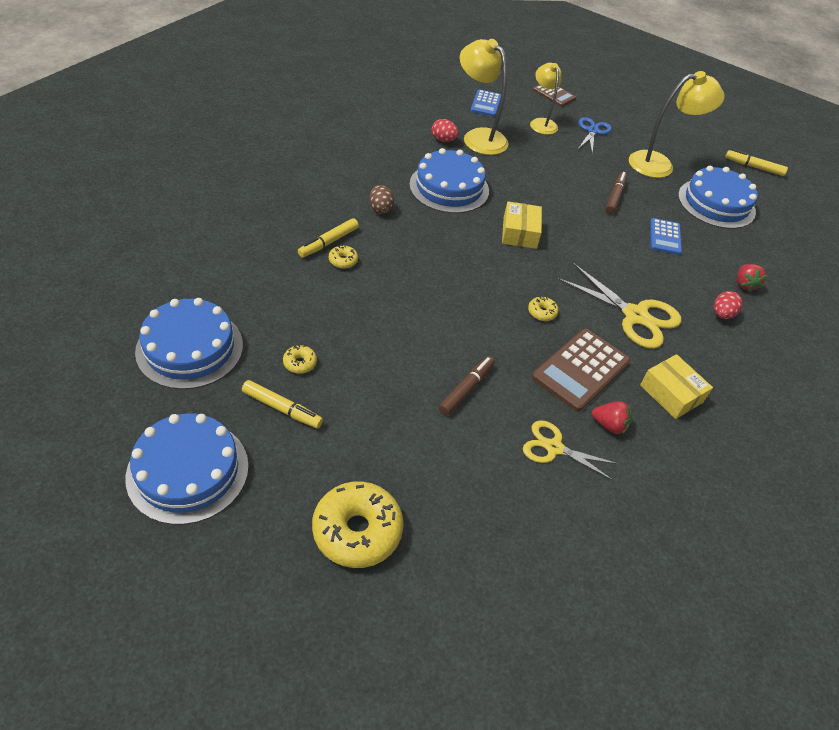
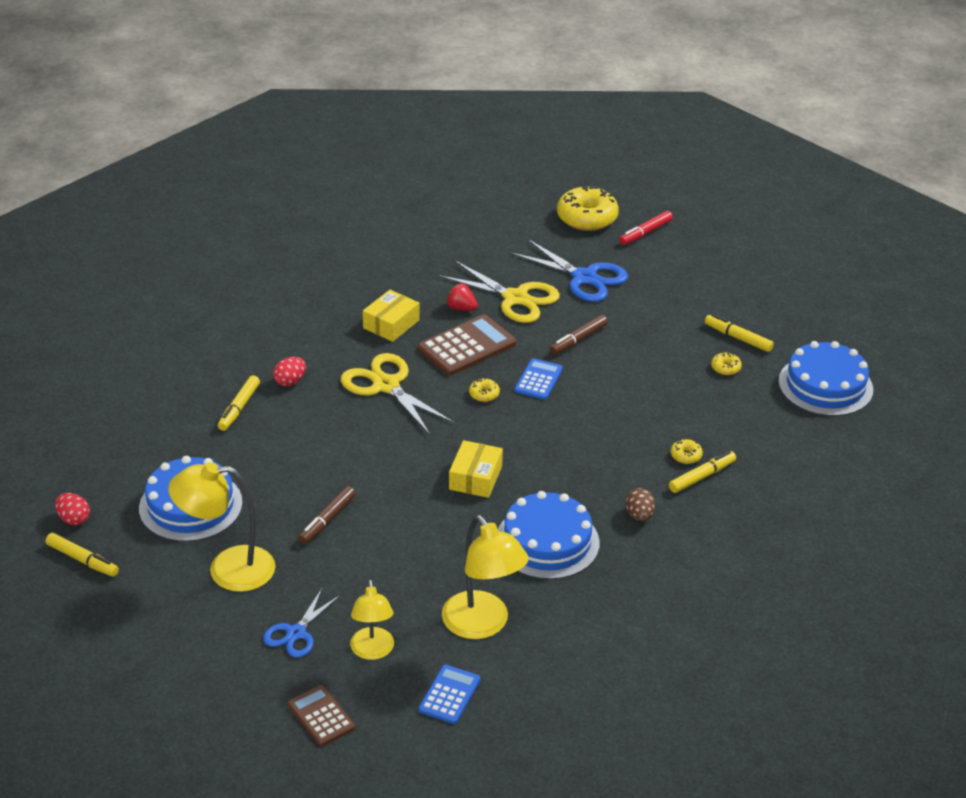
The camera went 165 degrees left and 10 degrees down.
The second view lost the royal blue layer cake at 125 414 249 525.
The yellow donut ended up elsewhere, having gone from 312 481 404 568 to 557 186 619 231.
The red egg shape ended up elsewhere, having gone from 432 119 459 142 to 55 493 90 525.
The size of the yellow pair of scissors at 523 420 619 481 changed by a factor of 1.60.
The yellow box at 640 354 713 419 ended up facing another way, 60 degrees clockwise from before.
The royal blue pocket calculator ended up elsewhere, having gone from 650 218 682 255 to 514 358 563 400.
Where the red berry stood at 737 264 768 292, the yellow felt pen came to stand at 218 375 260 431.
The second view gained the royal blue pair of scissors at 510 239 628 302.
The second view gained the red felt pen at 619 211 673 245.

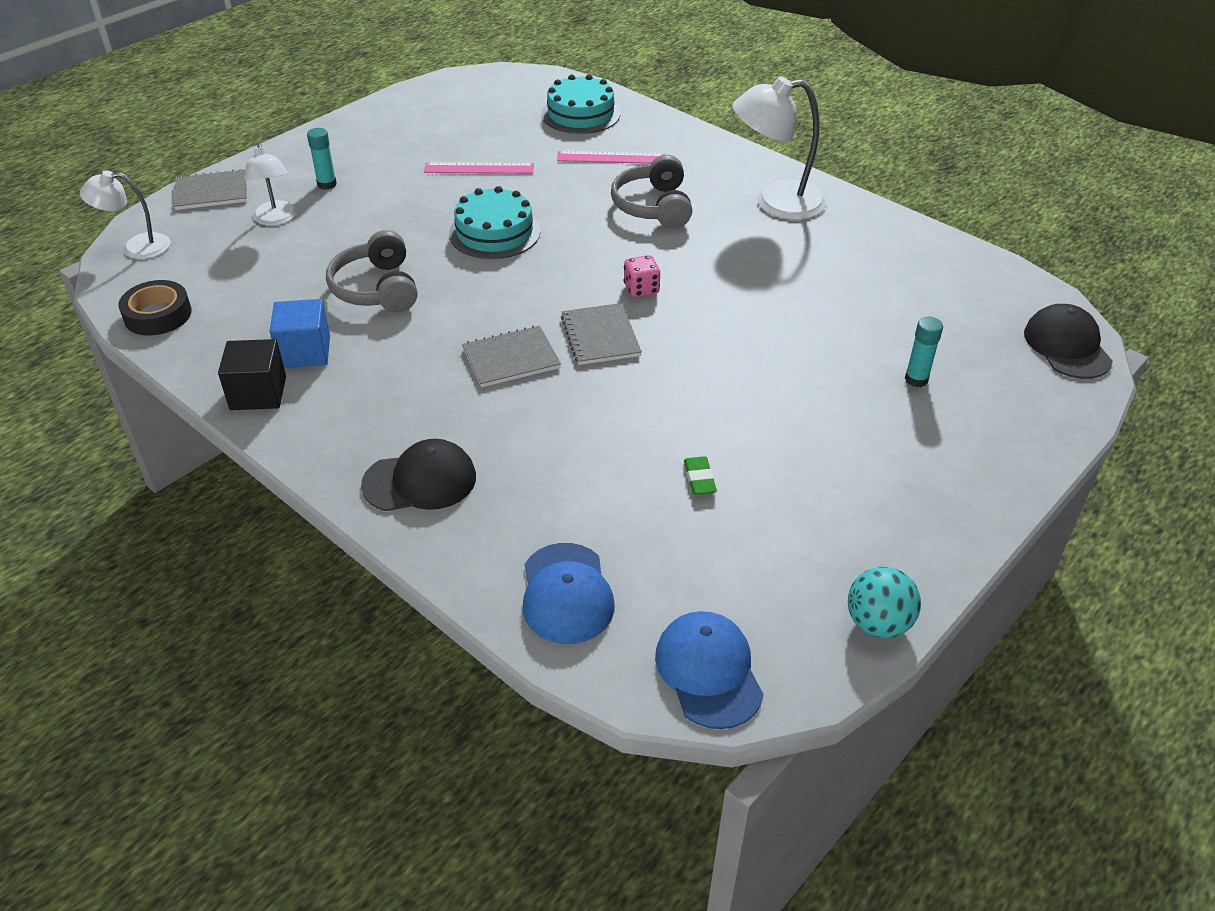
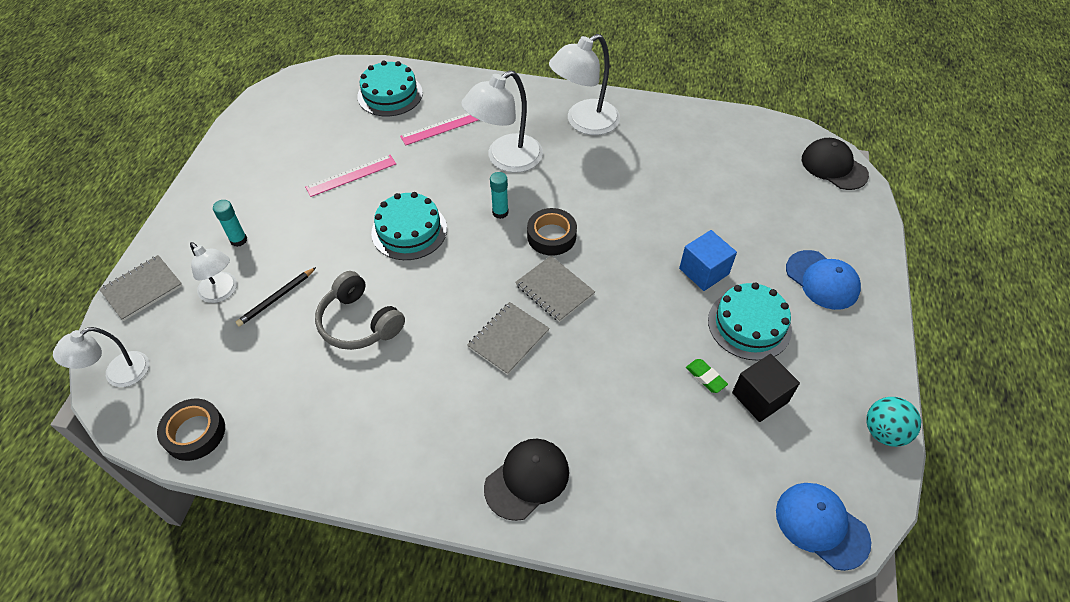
The camera went 30 degrees left and 10 degrees up.
The ebony solid cube ended up elsewhere, having gone from 218 339 286 410 to 732 354 800 422.
The royal blue solid cube ended up elsewhere, having gone from 270 299 330 368 to 679 230 737 291.
The royal blue cap ended up elsewhere, having gone from 523 543 615 644 to 786 250 861 310.
Where the ash-grey headset stood at 611 155 692 228, the pure white reading lamp came to stand at 461 70 543 173.
Where the pink die stood at 624 255 660 297, the ebony roll of tape came to stand at 527 208 577 256.
The turquoise stick of glue ended up elsewhere, having gone from 905 317 943 387 to 490 172 509 219.
The second view gained the ebony pencil at 236 267 316 327.
The second view gained the turquoise layer cake at 708 282 792 360.

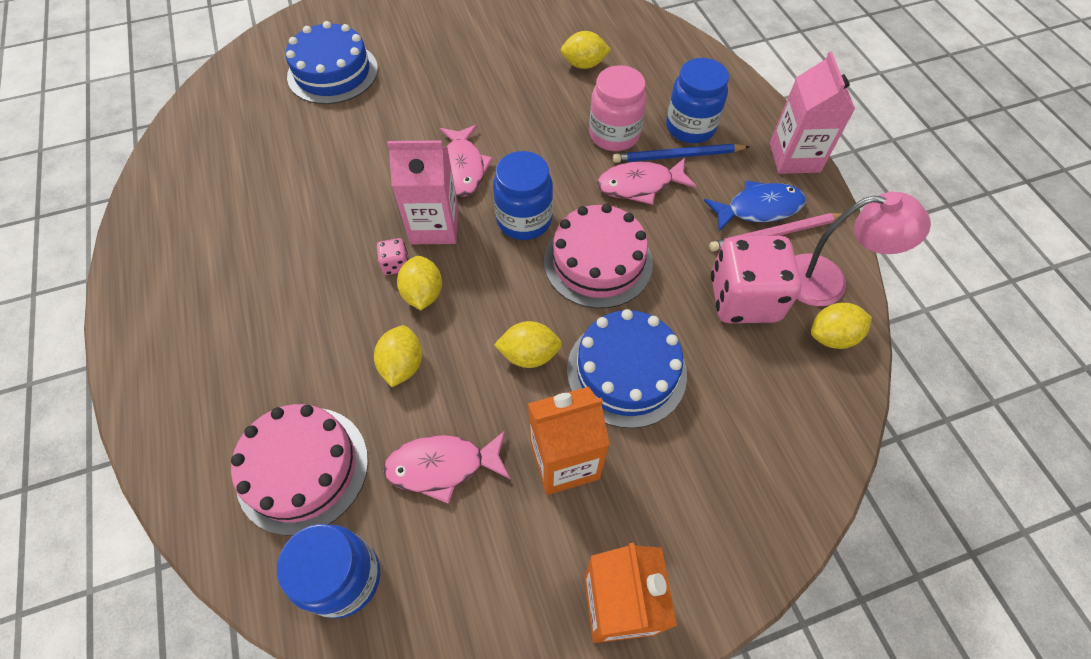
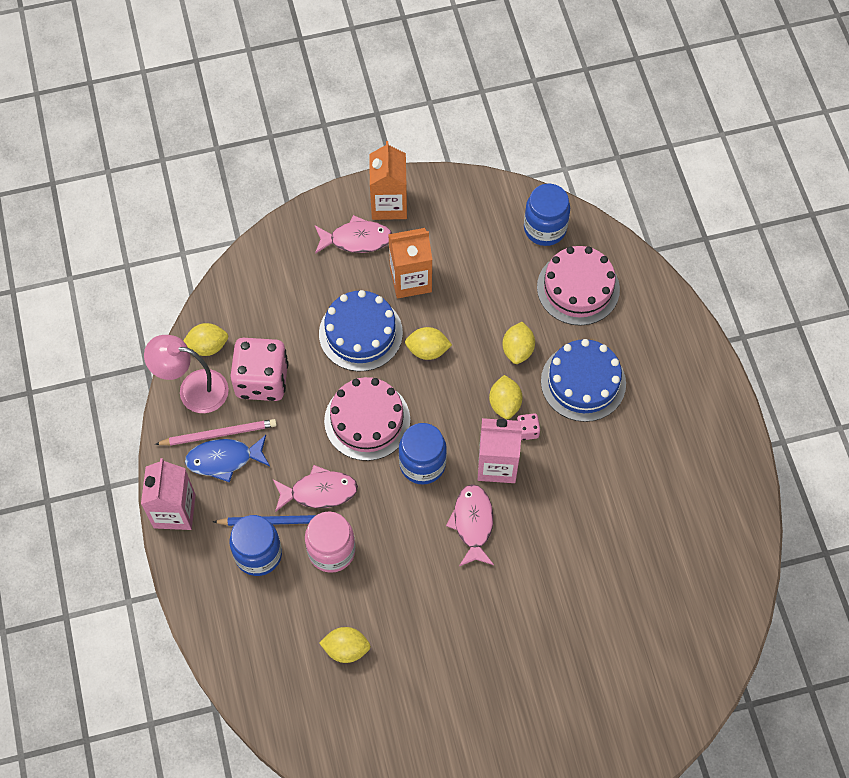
The camera went 175 degrees left and 5 degrees up.
The royal blue layer cake ended up elsewhere, having gone from 286 21 378 104 to 541 339 626 422.
The pink fish ended up elsewhere, having gone from 383 431 511 504 to 315 215 392 254.

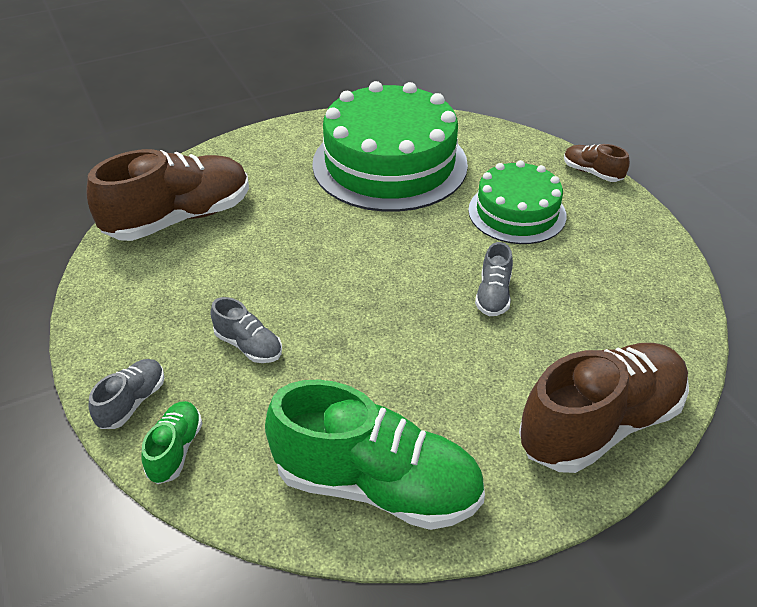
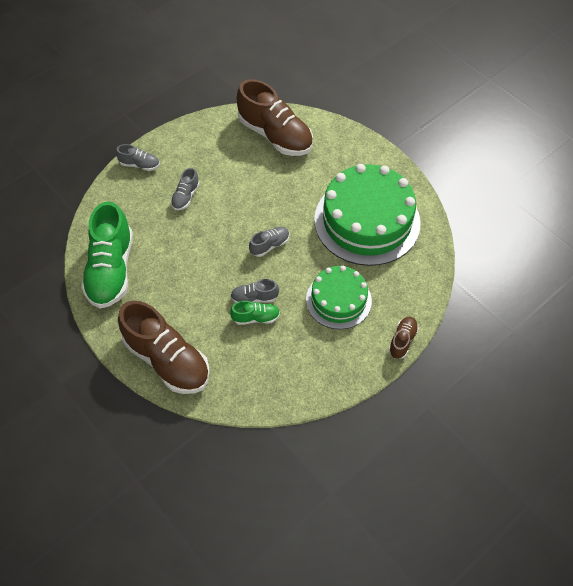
The camera went 75 degrees right and 15 degrees up.
The leaf-green sneaker ended up elsewhere, having gone from 141 401 202 484 to 230 301 280 325.
The second view gained the ash-grey sneaker at 249 227 290 257.

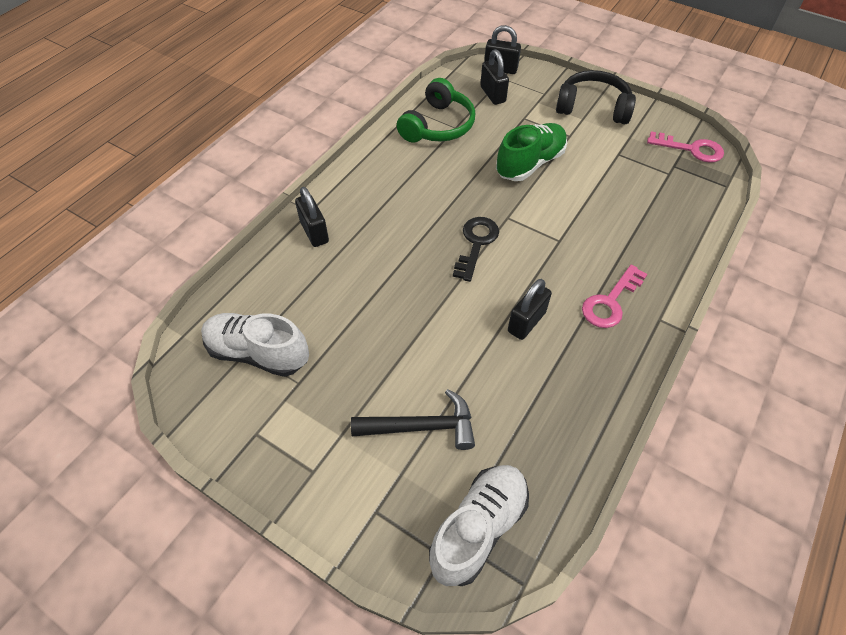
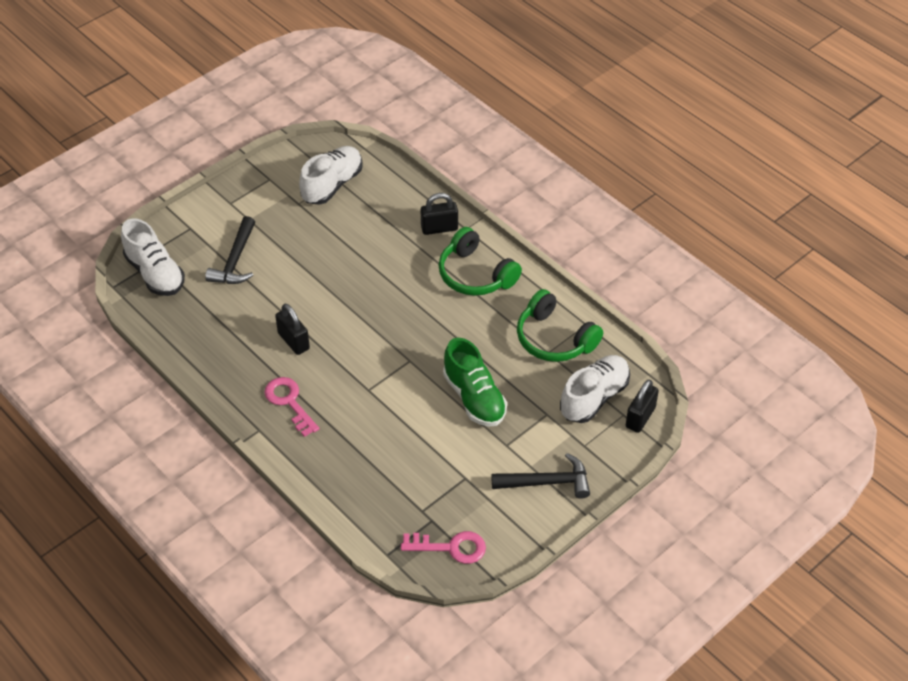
The camera went 105 degrees right and 5 degrees down.
The second view lost the ebony key at 453 217 499 282.
Where the ebony small lock stood at 480 49 509 105, the pure white sneaker came to stand at 560 355 630 423.
Where the ebony headset stood at 556 70 636 124, the ebony claw hammer came to stand at 491 453 590 499.
The pink key at 647 131 724 163 ended up facing another way, 120 degrees counterclockwise from before.
The second view gained the leaf-green headset at 439 227 522 296.

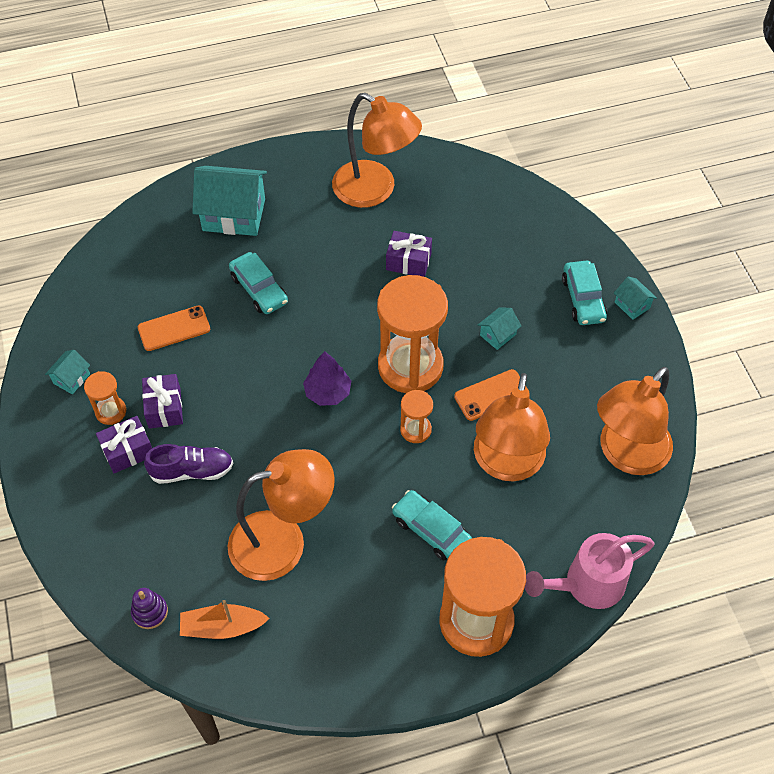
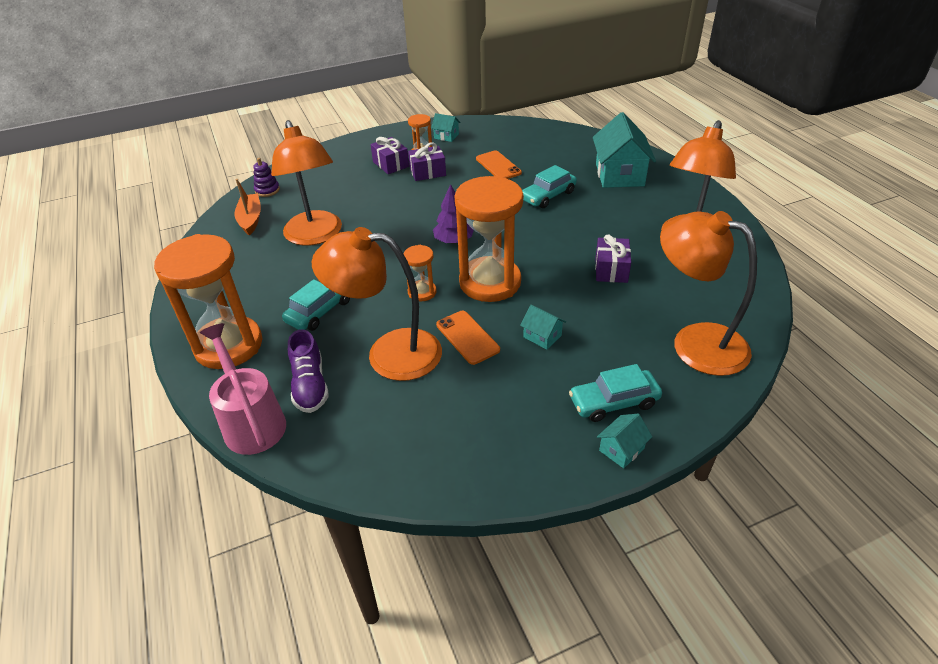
The camera went 85 degrees right and 15 degrees down.
The purple sneaker ended up elsewhere, having gone from 144 444 234 484 to 288 329 329 413.
The orange reading lamp ended up elsewhere, having gone from 597 367 673 475 to 660 211 757 376.

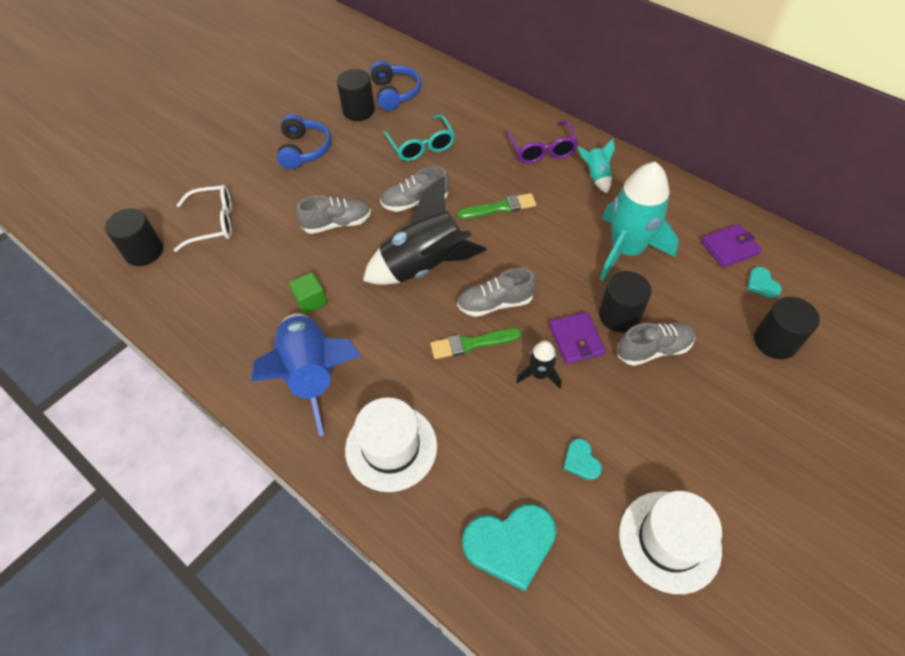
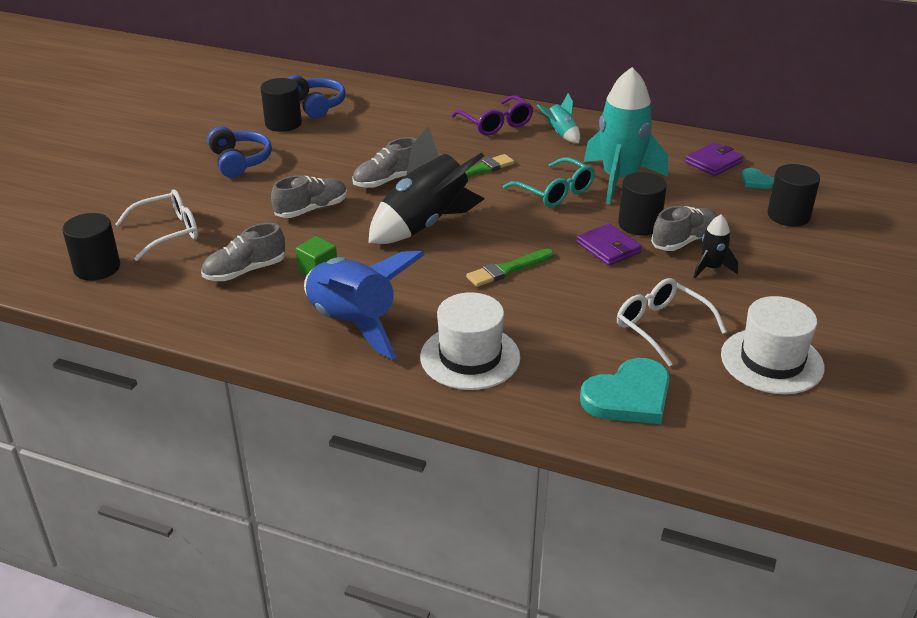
The camera went 20 degrees left and 20 degrees down.
The turquoise spectacles ended up elsewhere, having gone from 383 114 455 161 to 503 157 595 207.
The ash-grey sneaker ended up elsewhere, having gone from 457 268 536 317 to 201 223 285 281.
The ebony rocket ended up elsewhere, having gone from 516 341 561 389 to 693 215 738 278.
Where the turquoise love heart stood at 563 439 602 480, the pure white spectacles came to stand at 617 278 727 366.

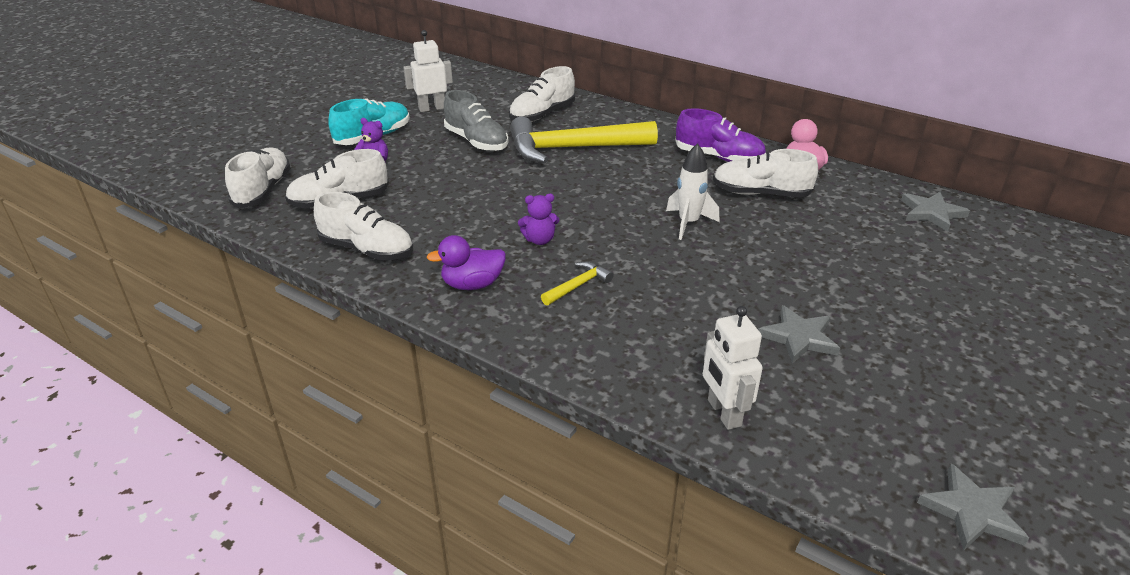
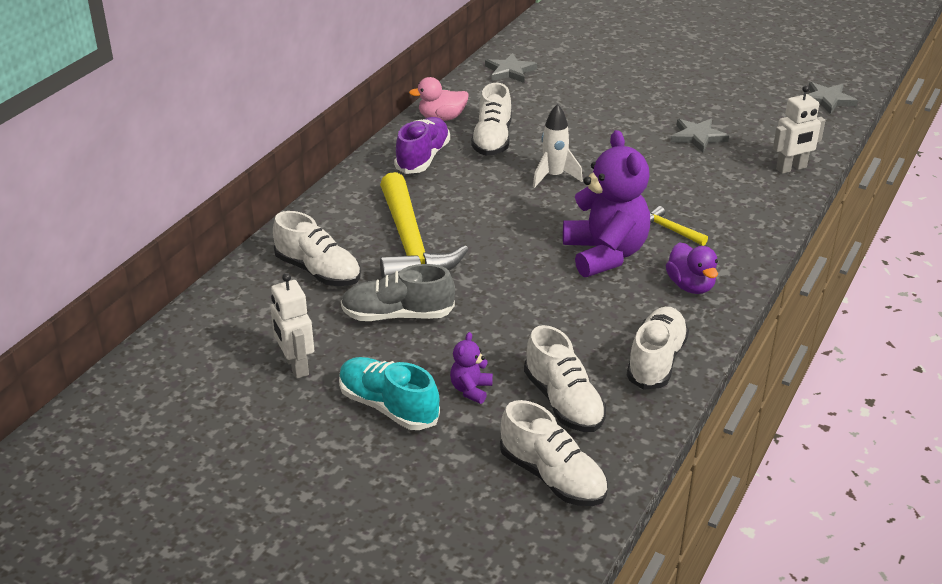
The camera went 95 degrees left and 0 degrees up.
The pure white sneaker at 225 148 291 208 ended up facing another way, 135 degrees counterclockwise from before.
The ash-grey sneaker at 444 90 509 151 ended up facing another way, 135 degrees counterclockwise from before.
The size of the purple teddy at 518 194 559 245 changed by a factor of 2.31.

